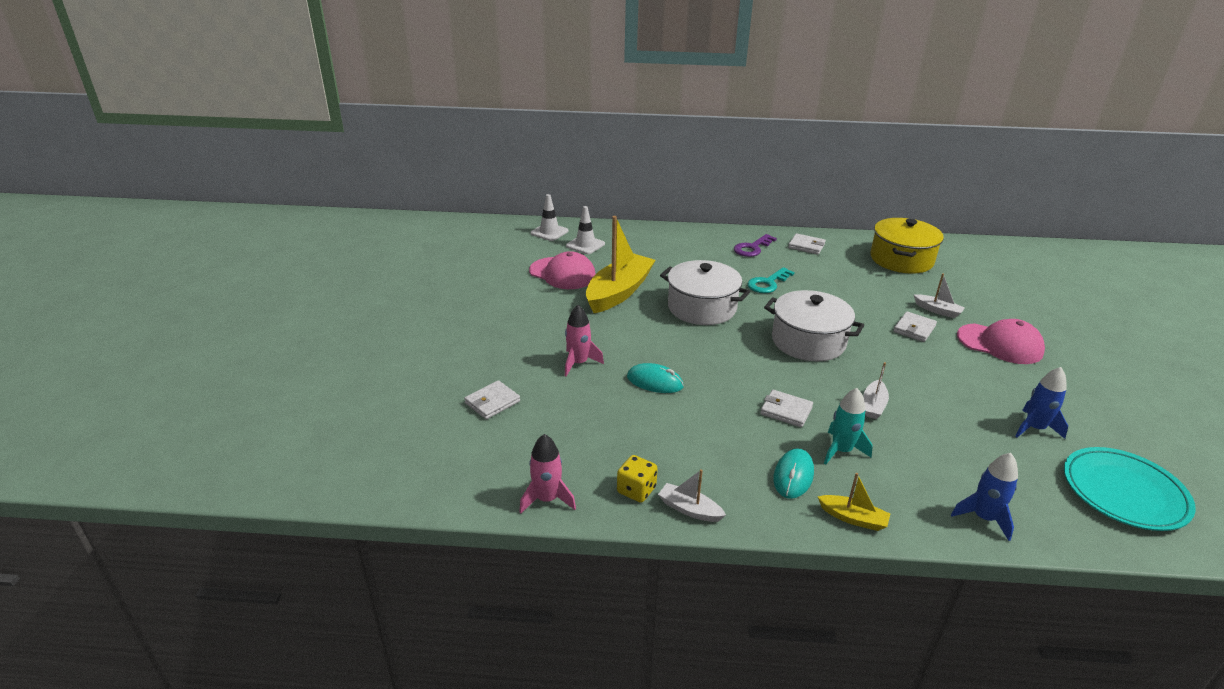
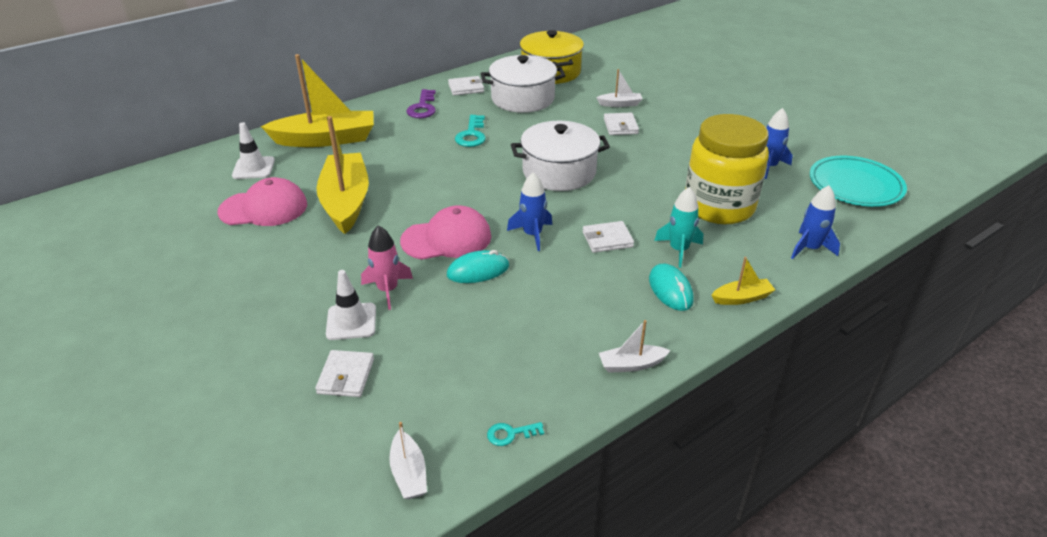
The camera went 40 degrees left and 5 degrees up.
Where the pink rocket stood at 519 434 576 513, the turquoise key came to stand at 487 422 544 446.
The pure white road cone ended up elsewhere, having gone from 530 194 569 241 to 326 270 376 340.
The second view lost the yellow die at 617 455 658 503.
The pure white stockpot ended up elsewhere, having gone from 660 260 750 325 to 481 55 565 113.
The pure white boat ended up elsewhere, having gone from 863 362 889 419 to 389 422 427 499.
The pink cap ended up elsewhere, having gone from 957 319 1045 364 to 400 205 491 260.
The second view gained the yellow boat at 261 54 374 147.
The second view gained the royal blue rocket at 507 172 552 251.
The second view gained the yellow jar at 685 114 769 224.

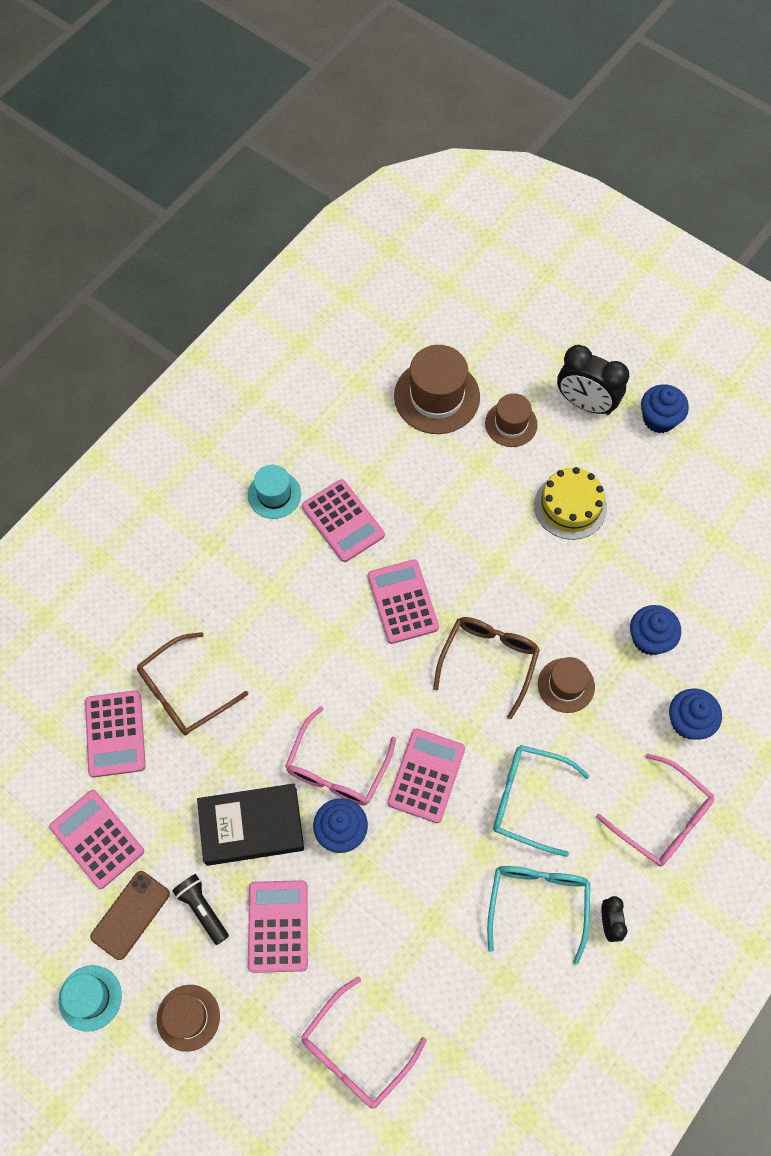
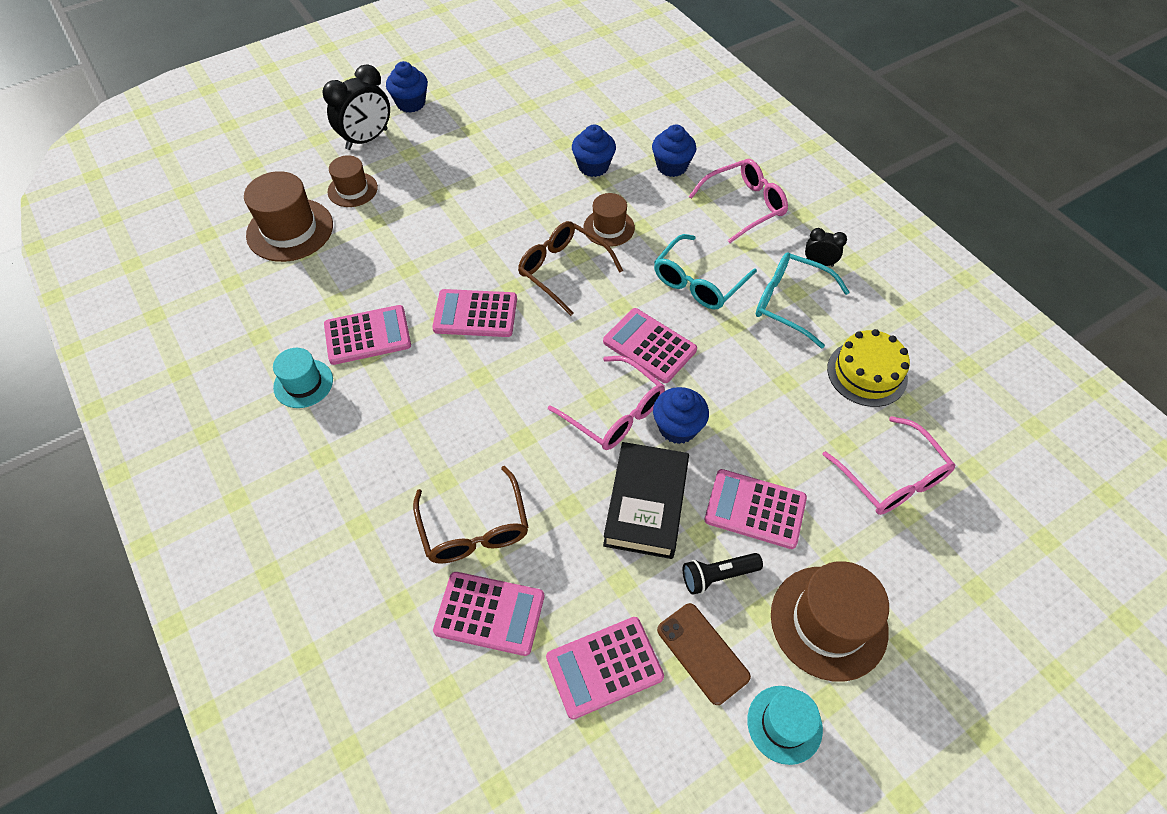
The camera went 70 degrees left and 10 degrees down.
The size of the brown top hat at 157 985 220 1052 changed by a factor of 1.66.
The yellow layer cake ended up elsewhere, having gone from 534 467 607 540 to 827 329 910 407.

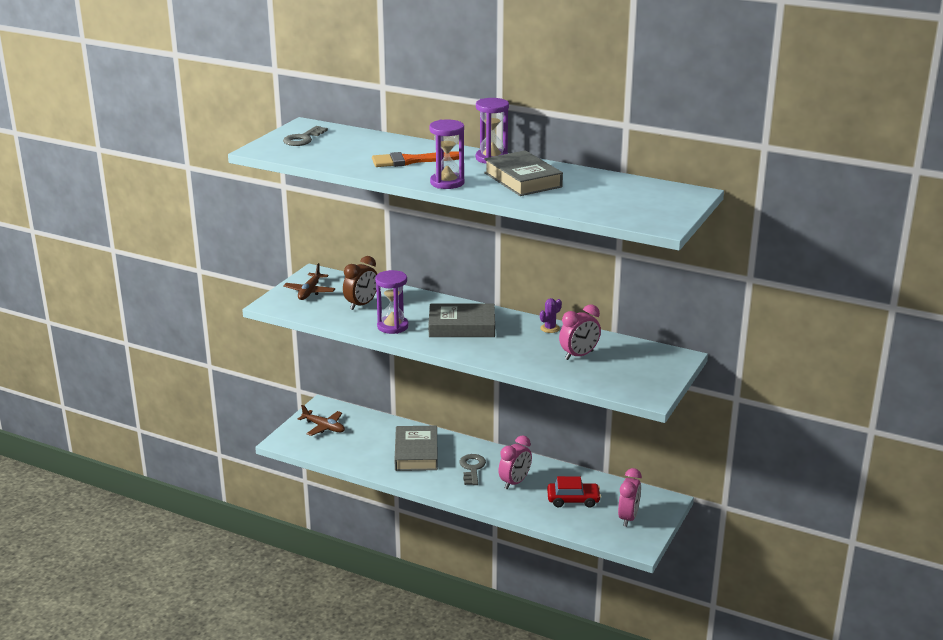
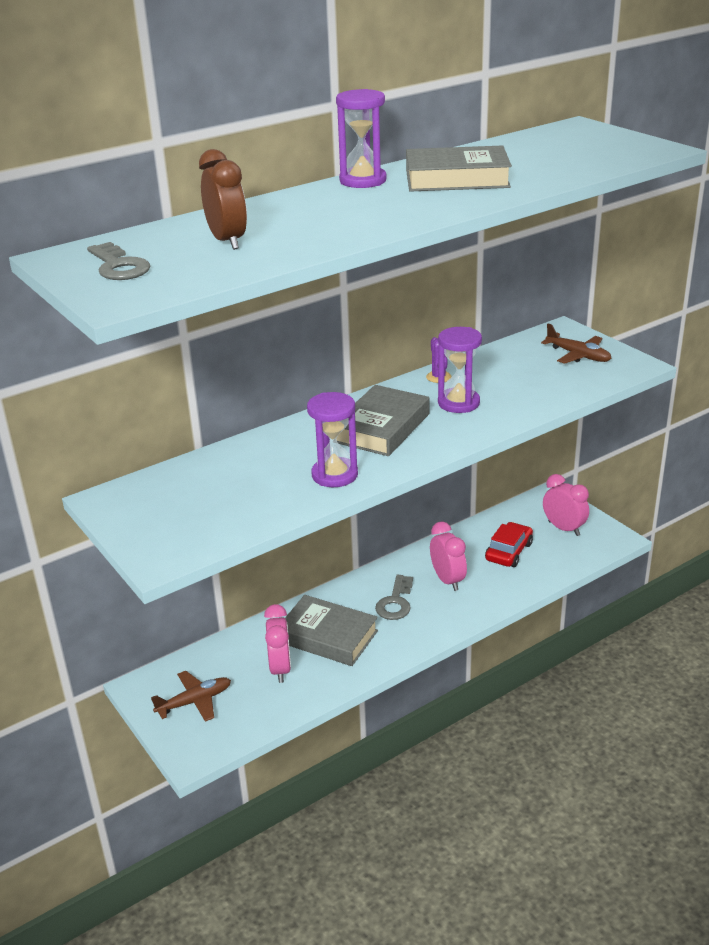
The camera went 60 degrees left and 5 degrees up.
The brown toy plane ended up elsewhere, having gone from 283 263 335 300 to 541 324 611 364.
The brown clock ended up elsewhere, having gone from 343 256 377 310 to 199 149 247 250.
The second view lost the orange brush at 372 151 459 167.
The purple hourglass ended up elsewhere, having gone from 429 119 464 189 to 438 327 482 413.
The ash-grey key at 459 454 486 485 ended up facing another way, 105 degrees counterclockwise from before.
The pink clock ended up elsewhere, having gone from 559 304 601 360 to 264 604 291 683.

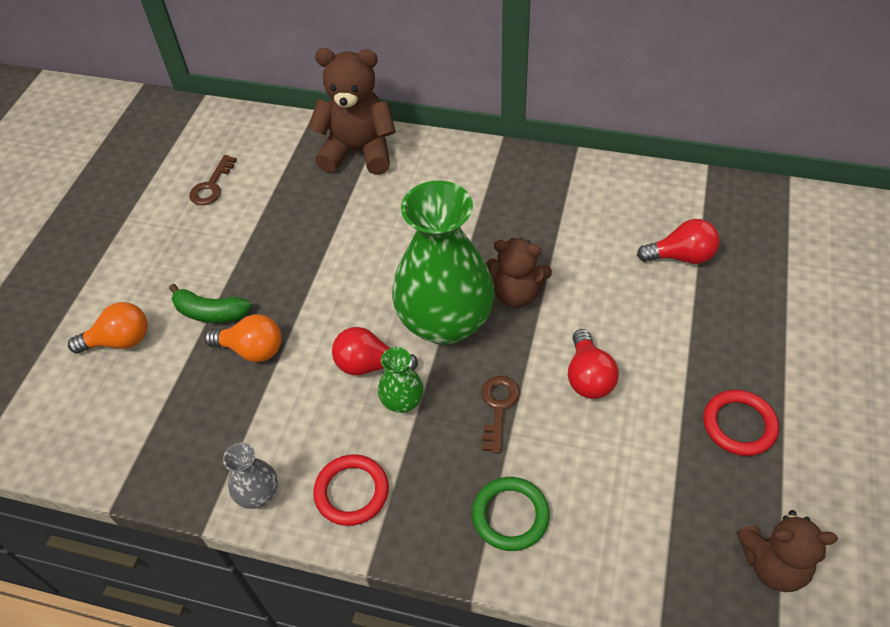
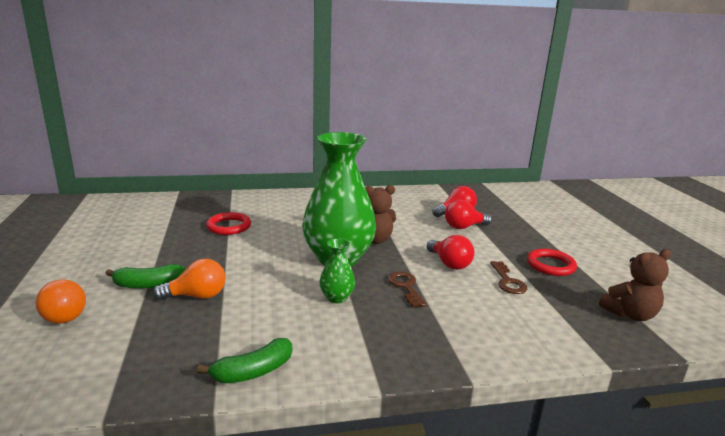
The camera went 30 degrees left and 30 degrees down.
The orange lightbulb at 68 302 148 354 ended up facing another way, 105 degrees clockwise from before.
The brown key ended up elsewhere, having gone from 189 155 237 205 to 490 261 527 294.
Where the ash-grey flower vase stood at 223 443 278 509, the leaf-green banana fruit came to stand at 197 338 292 383.
The second view lost the brown teddy at 308 48 396 175.
The red ring ended up elsewhere, having gone from 313 454 389 526 to 206 212 251 235.
The red lightbulb ended up elsewhere, having gone from 332 327 418 375 to 445 200 492 229.
The second view lost the leaf-green ring at 472 477 550 551.

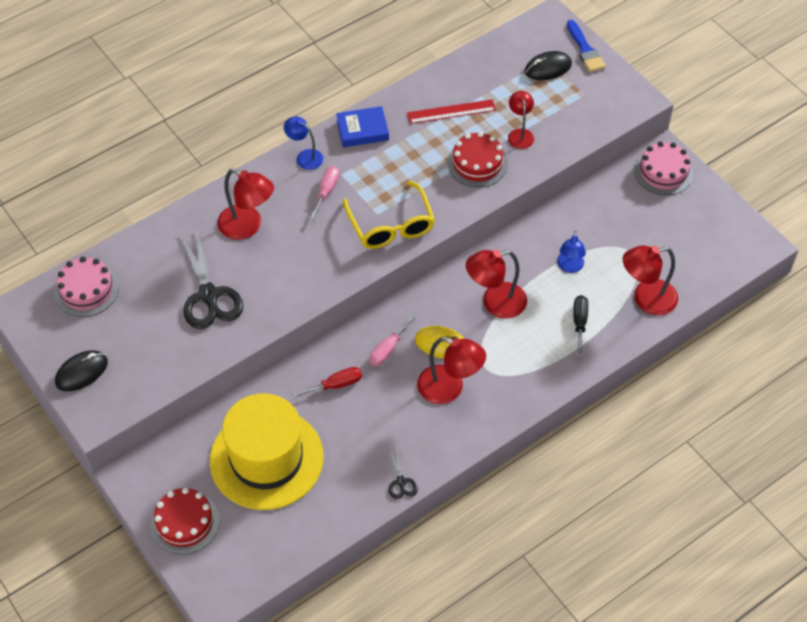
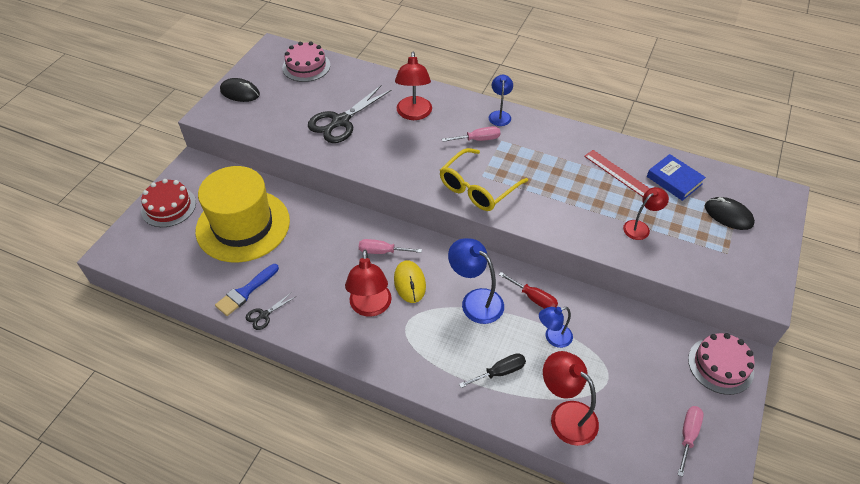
The camera went 60 degrees right and 5 degrees down.
The red flat screwdriver ended up elsewhere, having gone from 292 367 362 398 to 499 272 558 309.
The royal blue hardcover ended up elsewhere, having gone from 336 106 389 147 to 647 154 706 201.
The second view lost the red layer cake at 447 132 508 187.
What was the red reading lamp at 466 250 527 319 turned into the royal blue reading lamp at 448 238 504 324.
The royal blue brush ended up elsewhere, having gone from 567 20 606 72 to 215 264 279 316.
The second view gained the pink flat screwdriver at 678 406 704 477.

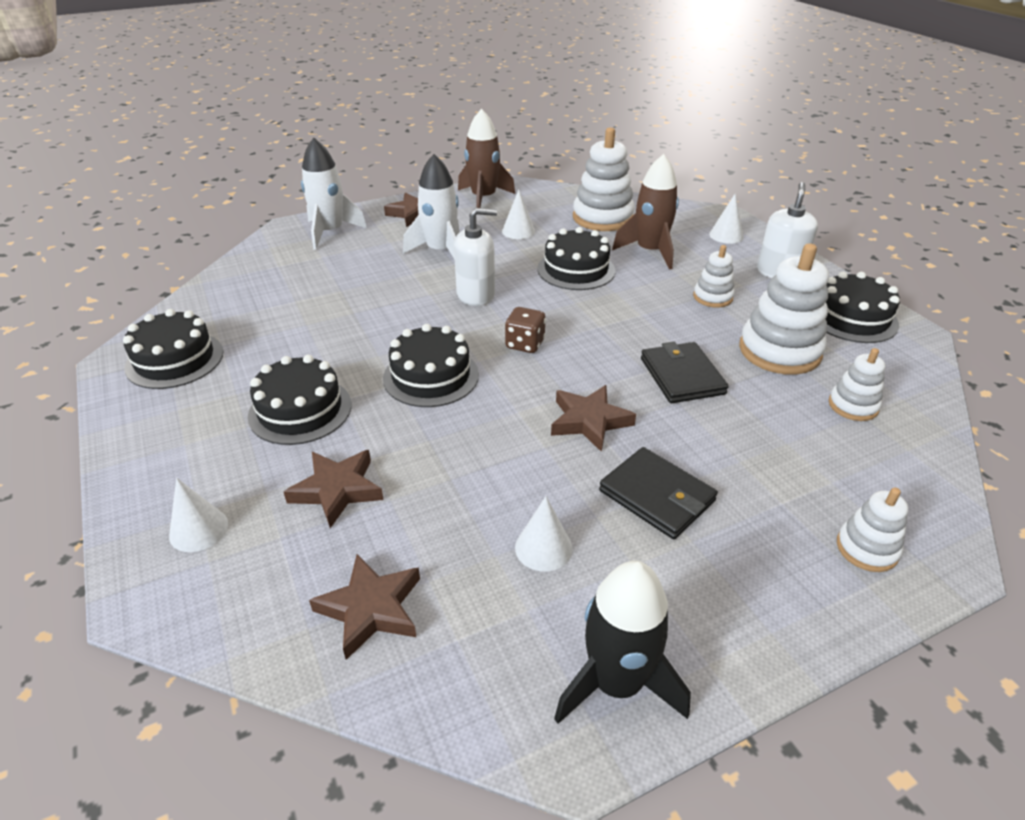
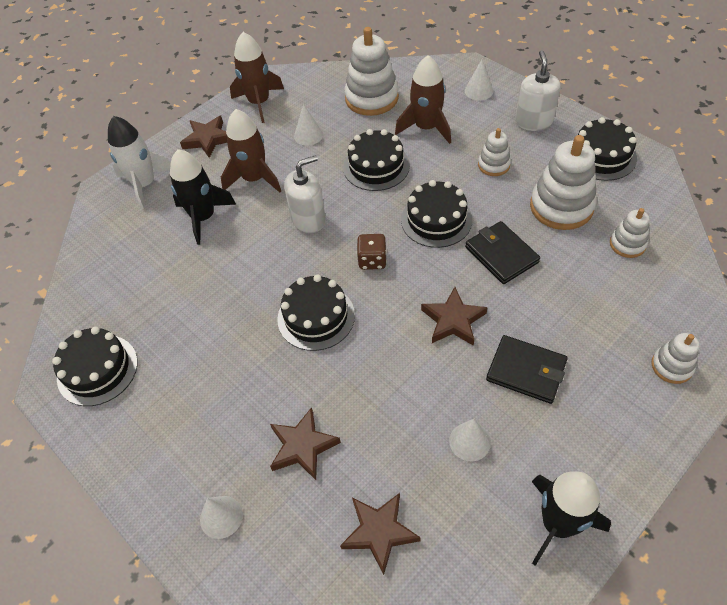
The camera went 15 degrees left and 15 degrees up.
The ebony layer cake ended up elsewhere, having gone from 248 355 352 445 to 401 180 473 248.
What was the pure white rocket at 403 154 460 259 turned into the brown rocket at 221 109 281 193.
The second view gained the ebony rocket at 170 149 236 245.

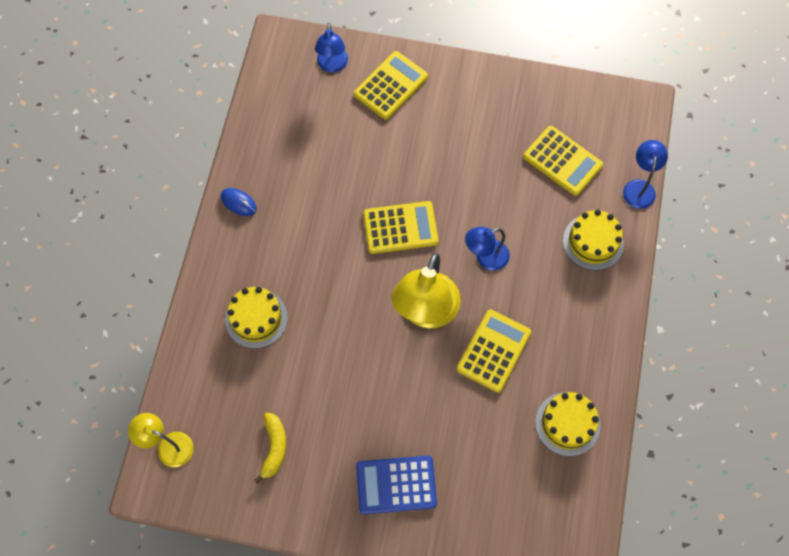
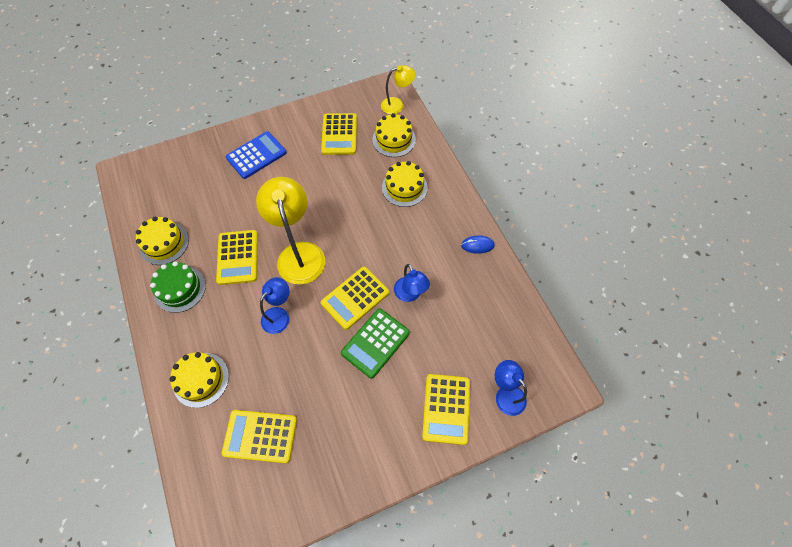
The camera went 145 degrees right and 5 degrees down.
Where the yellow banana fruit stood at 254 412 286 484, the yellow pocket calculator came to stand at 321 113 357 155.
The royal blue reading lamp ended up elsewhere, having gone from 623 140 668 209 to 394 264 430 302.
The second view gained the leaf-green layer cake at 150 261 206 313.
The second view gained the leaf-green pocket calculator at 341 309 410 379.
The second view gained the yellow layer cake at 372 113 416 157.

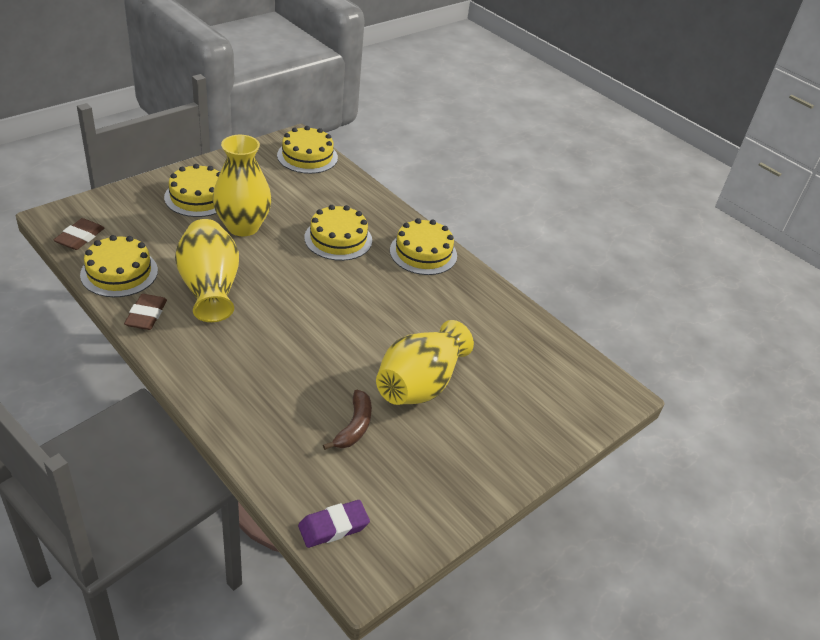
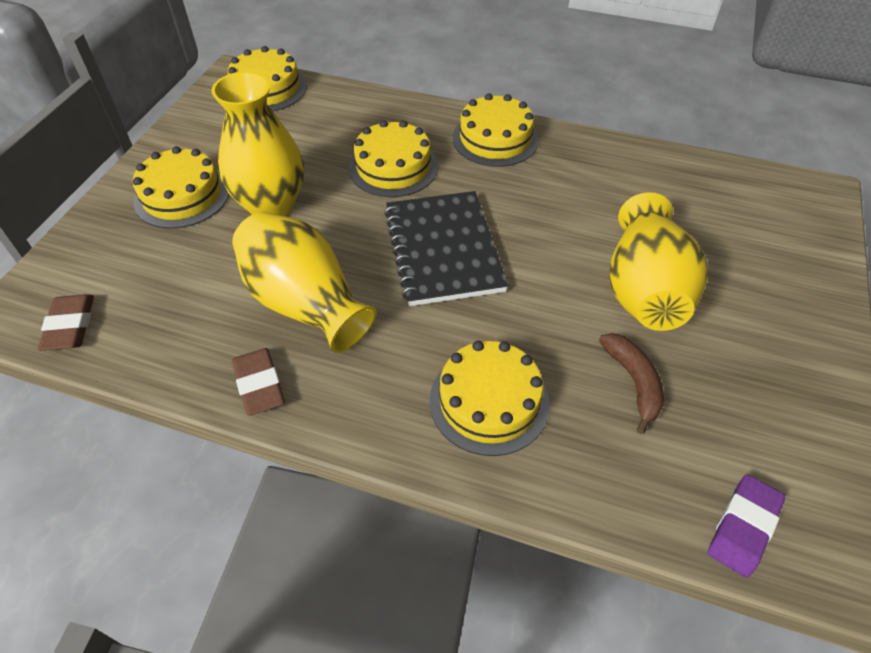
The camera went 25 degrees left and 10 degrees up.
The yellow layer cake ended up elsewhere, having gone from 80 235 158 297 to 429 341 550 456.
The second view gained the ebony notepad at 384 191 508 306.

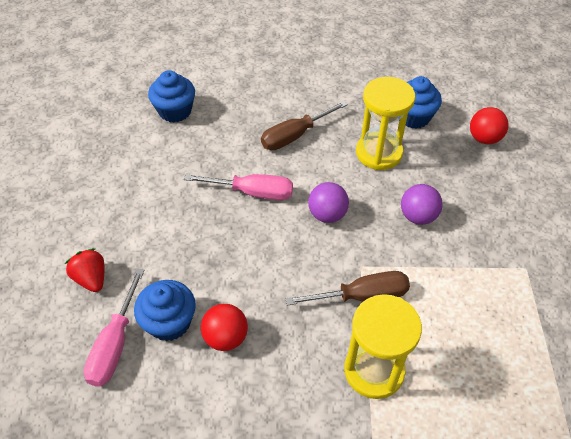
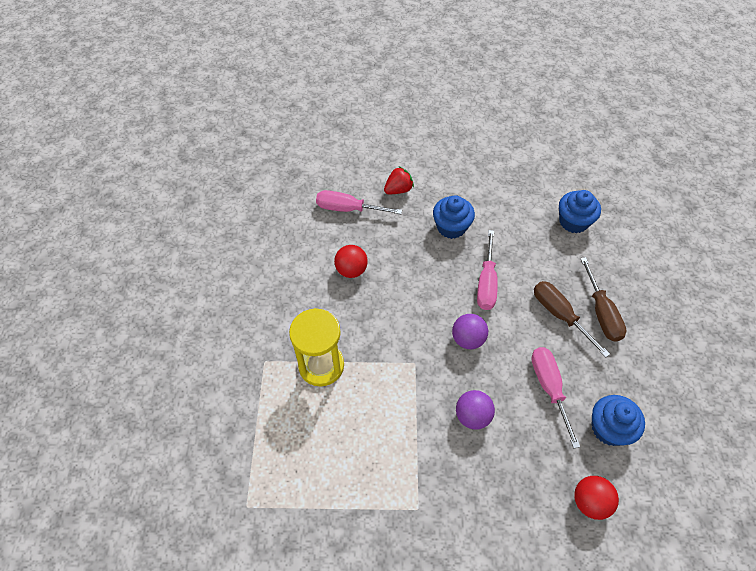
The camera went 90 degrees right and 5 degrees up.
The royal blue cupcake ended up elsewhere, having gone from 134 280 196 341 to 433 195 475 239.
The brown flat screwdriver ended up elsewhere, having gone from 285 271 410 305 to 580 257 626 342.
Where the yellow hourglass stood at 356 77 415 170, the pink flat screwdriver came to stand at 531 347 580 449.

